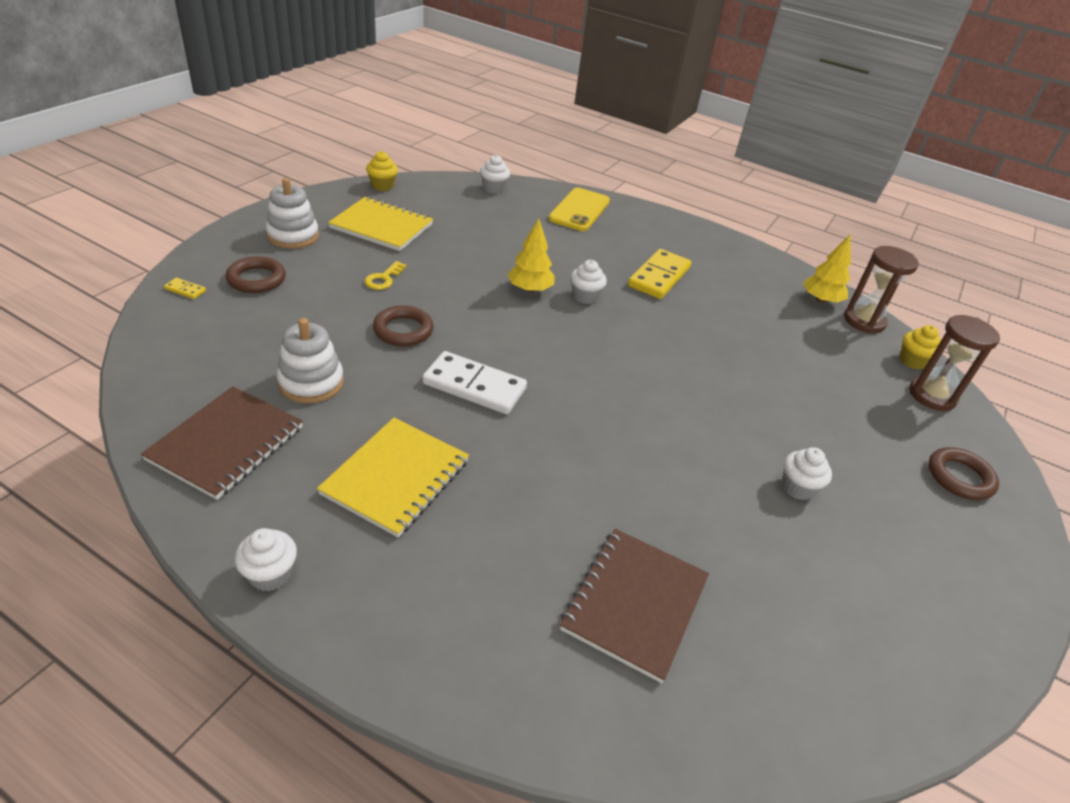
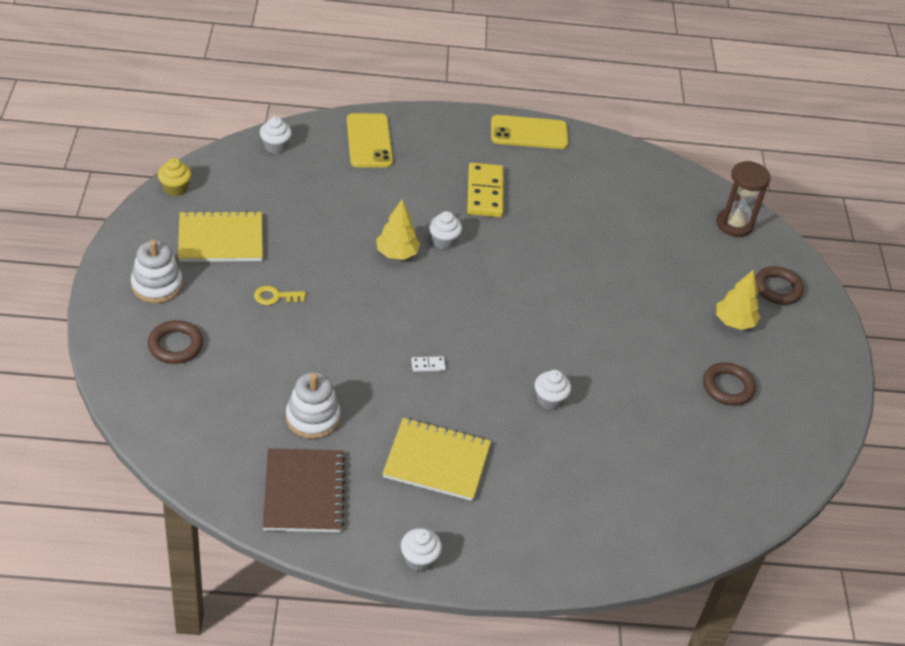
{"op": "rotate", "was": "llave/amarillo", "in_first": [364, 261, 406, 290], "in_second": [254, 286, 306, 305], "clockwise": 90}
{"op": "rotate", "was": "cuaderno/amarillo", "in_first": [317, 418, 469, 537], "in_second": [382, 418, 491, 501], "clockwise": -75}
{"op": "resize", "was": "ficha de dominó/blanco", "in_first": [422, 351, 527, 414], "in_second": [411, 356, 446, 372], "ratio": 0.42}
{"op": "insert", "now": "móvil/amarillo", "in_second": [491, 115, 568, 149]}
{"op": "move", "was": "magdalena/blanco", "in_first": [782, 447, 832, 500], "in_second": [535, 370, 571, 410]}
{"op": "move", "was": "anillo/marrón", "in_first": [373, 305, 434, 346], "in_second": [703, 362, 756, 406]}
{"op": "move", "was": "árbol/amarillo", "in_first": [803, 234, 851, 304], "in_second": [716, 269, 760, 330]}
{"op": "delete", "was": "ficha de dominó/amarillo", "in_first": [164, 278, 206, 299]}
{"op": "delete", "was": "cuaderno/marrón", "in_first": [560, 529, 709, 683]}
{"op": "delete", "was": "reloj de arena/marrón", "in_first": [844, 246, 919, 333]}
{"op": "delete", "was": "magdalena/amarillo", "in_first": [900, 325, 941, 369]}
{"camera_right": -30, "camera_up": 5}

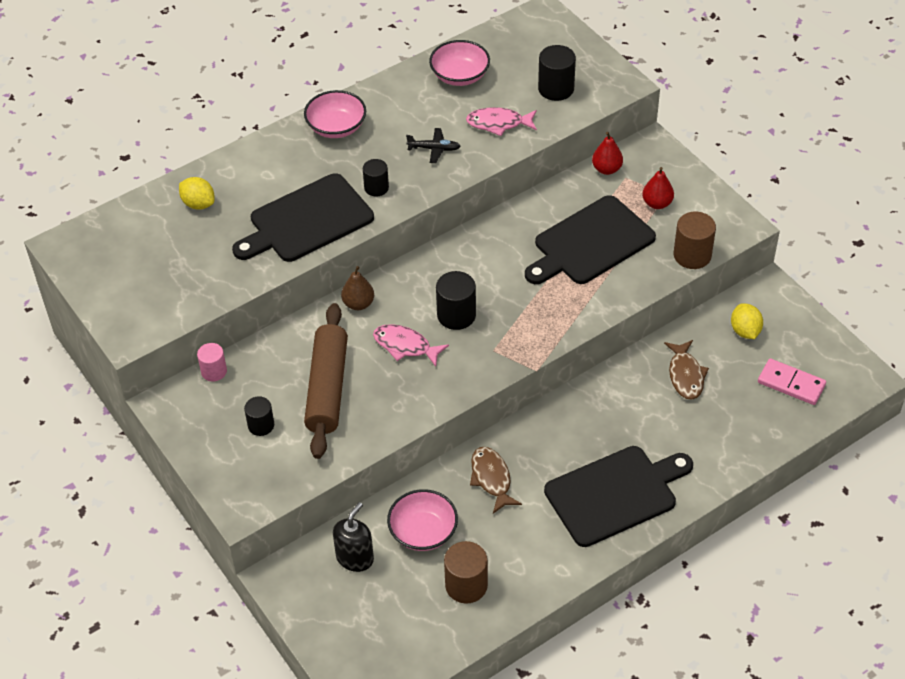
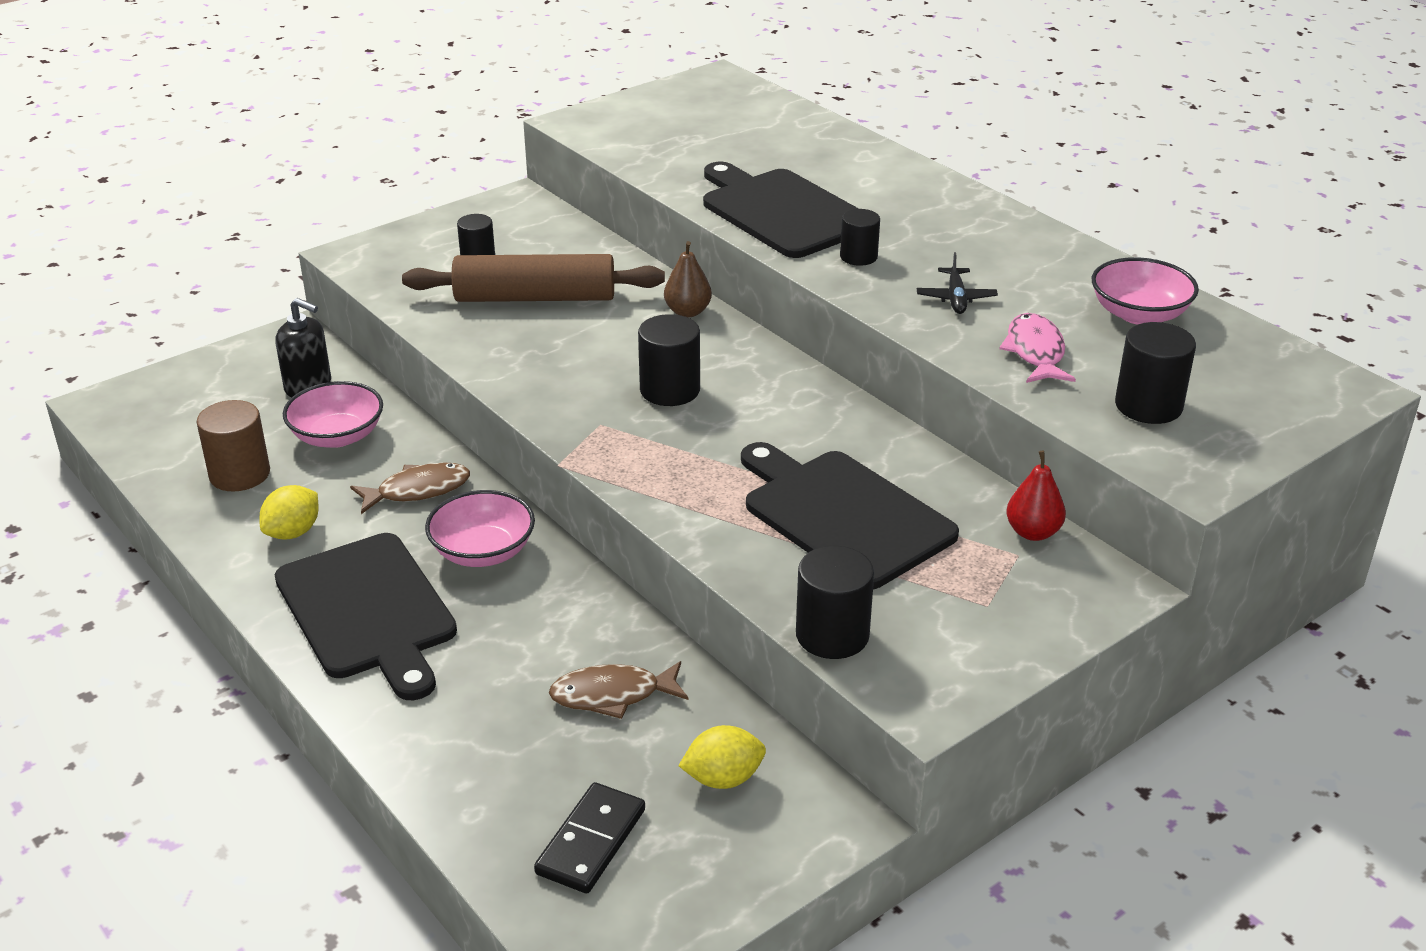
{"op": "move", "was": "limón/amarillo", "in_first": [179, 177, 215, 209], "in_second": [259, 485, 319, 539]}
{"op": "move", "was": "cuenco/rosa", "in_first": [304, 90, 366, 138], "in_second": [425, 490, 535, 567]}
{"op": "recolor", "was": "ficha de dominó/rosa", "now": "ficha de dominó/negro", "in_first": [758, 358, 826, 405], "in_second": [534, 782, 645, 894]}
{"op": "recolor", "was": "cilindro/marrón", "now": "cilindro/negro", "in_first": [674, 212, 716, 269], "in_second": [796, 546, 874, 659]}
{"op": "delete", "was": "cilindro/rosa", "in_first": [197, 343, 227, 382]}
{"op": "delete", "was": "pez/rosa", "in_first": [373, 324, 449, 367]}
{"op": "delete", "was": "pera/rojo", "in_first": [642, 167, 674, 209]}
{"camera_right": 85, "camera_up": -15}

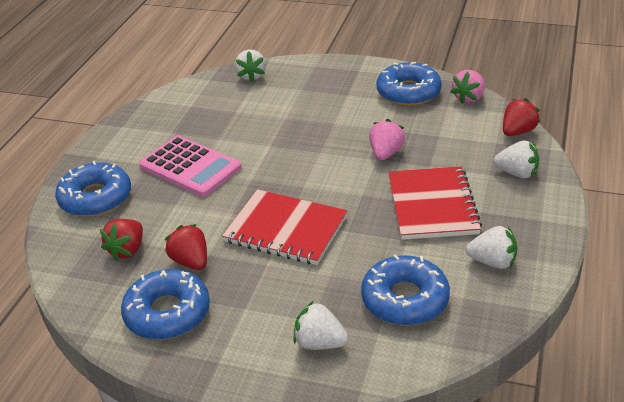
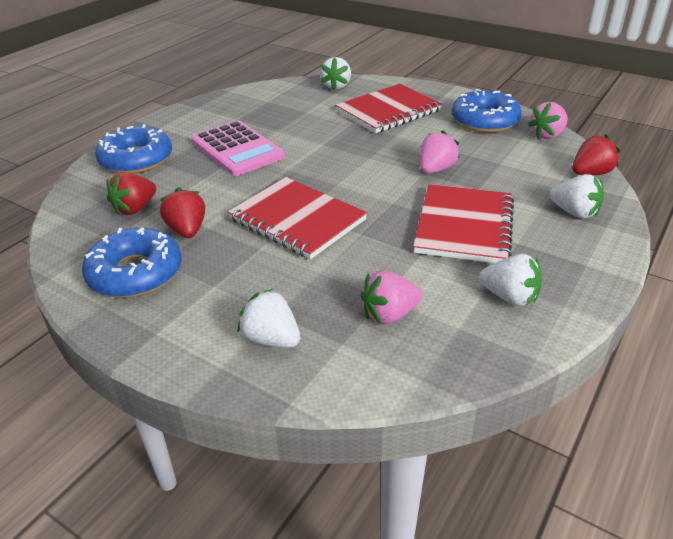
{"op": "insert", "now": "cuaderno/rojo", "in_second": [335, 84, 442, 133]}
{"op": "replace", "was": "rosquilla/azul", "now": "fresa/rosa", "in_first": [361, 254, 450, 326], "in_second": [361, 270, 422, 324]}
{"camera_right": 15, "camera_up": 0}

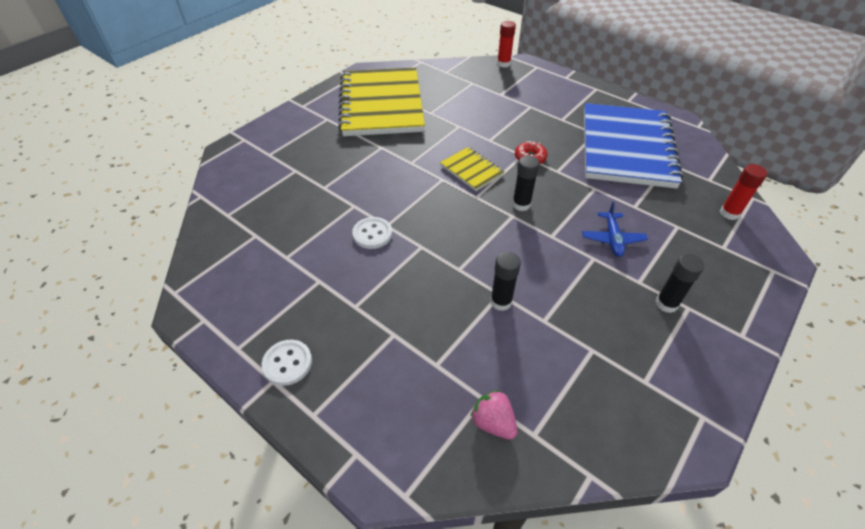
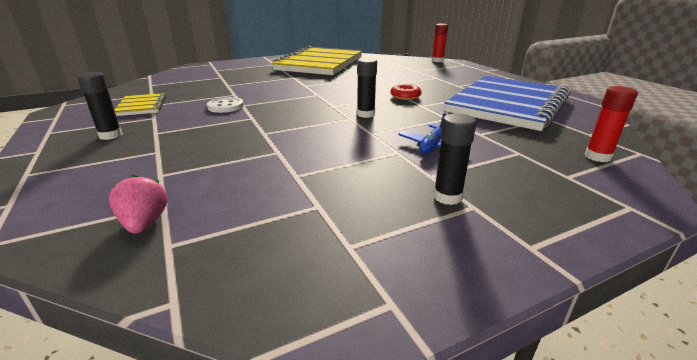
{"op": "move", "was": "barra de pegamento/negro", "in_first": [490, 252, 521, 311], "in_second": [77, 72, 123, 140]}
{"op": "move", "was": "cuaderno/amarillo", "in_first": [440, 147, 504, 191], "in_second": [115, 93, 166, 116]}
{"op": "delete", "was": "botón/blanco", "in_first": [262, 340, 312, 386]}
{"camera_right": 25, "camera_up": -20}

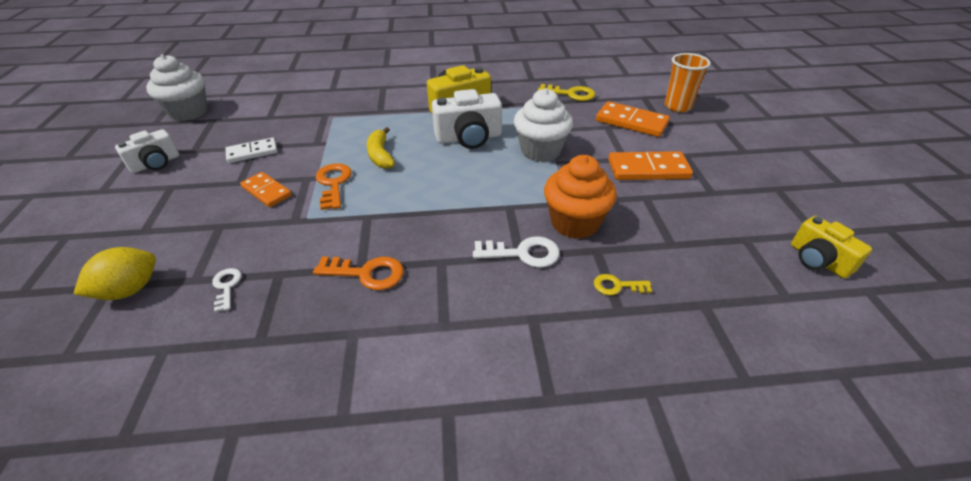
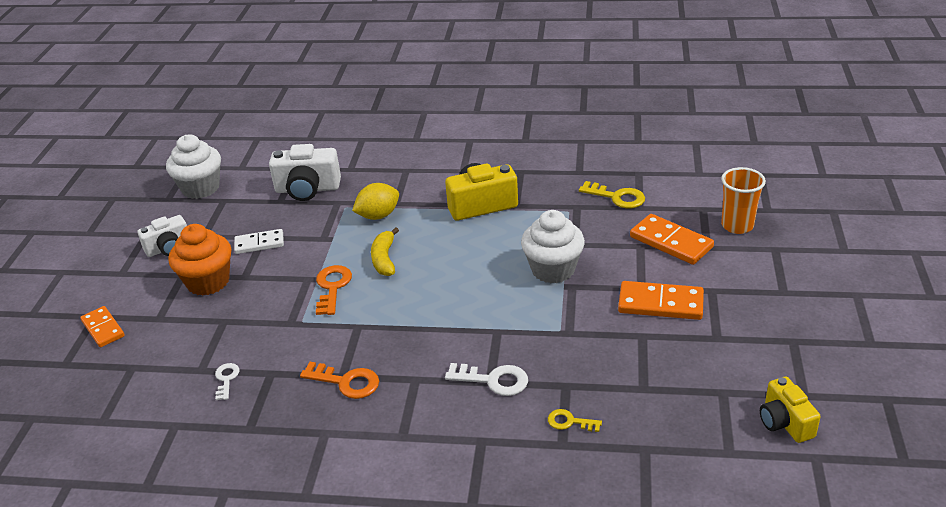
{"op": "move", "was": "ficha de dominó/naranja", "in_first": [240, 172, 292, 207], "in_second": [80, 306, 125, 347]}
{"op": "move", "was": "magdalena/naranja", "in_first": [544, 155, 617, 239], "in_second": [168, 224, 231, 296]}
{"op": "move", "was": "cámara/blanco", "in_first": [432, 89, 502, 149], "in_second": [269, 144, 341, 201]}
{"op": "move", "was": "limón/amarillo", "in_first": [73, 247, 156, 300], "in_second": [352, 183, 399, 220]}
{"camera_right": 15, "camera_up": -5}

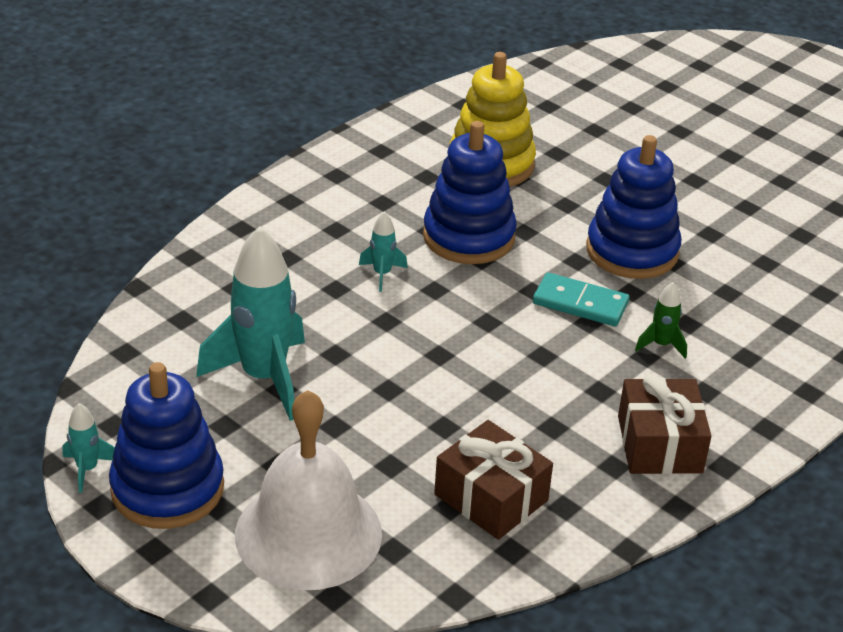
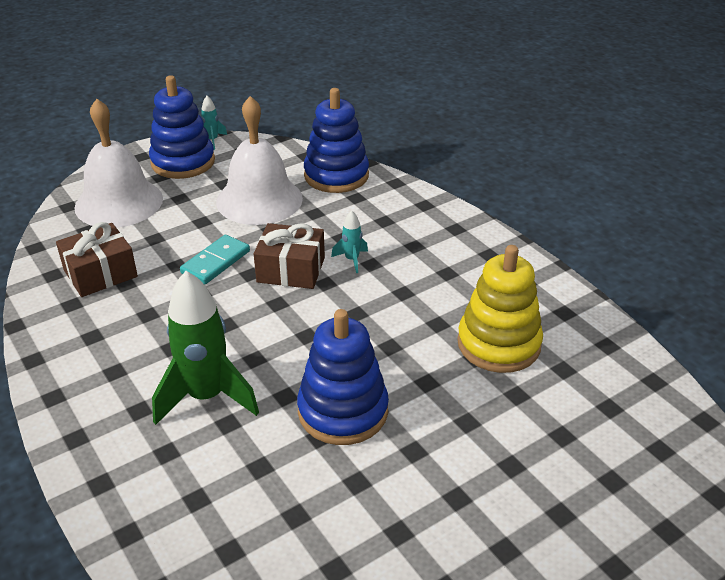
{"op": "resize", "was": "cohete/verde", "in_first": [635, 282, 687, 359], "in_second": [152, 271, 259, 425], "ratio": 2.23}
{"op": "move", "was": "ficha de dominó/turquesa", "in_first": [533, 272, 629, 326], "in_second": [180, 235, 250, 285]}
{"op": "replace", "was": "cohete/turquesa", "now": "campana/blanco", "in_first": [196, 226, 305, 421], "in_second": [216, 96, 303, 225]}
{"op": "move", "was": "regalo/marrón", "in_first": [618, 375, 711, 474], "in_second": [254, 223, 325, 289]}
{"op": "move", "was": "juguete apilable/azul", "in_first": [423, 121, 517, 264], "in_second": [304, 88, 369, 193]}
{"camera_right": 105, "camera_up": 0}

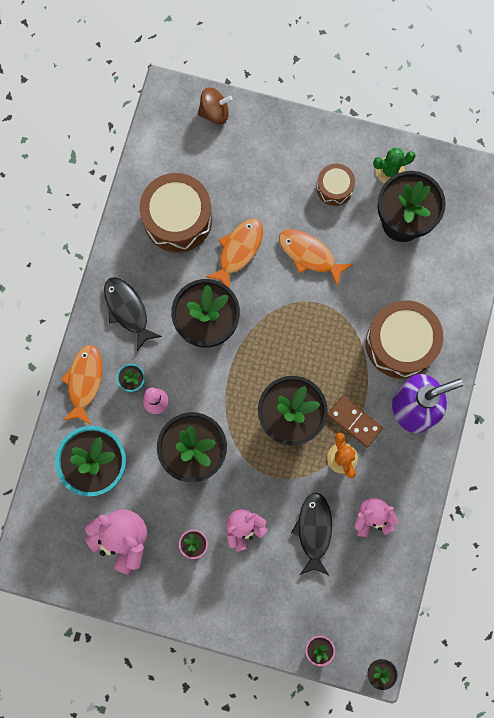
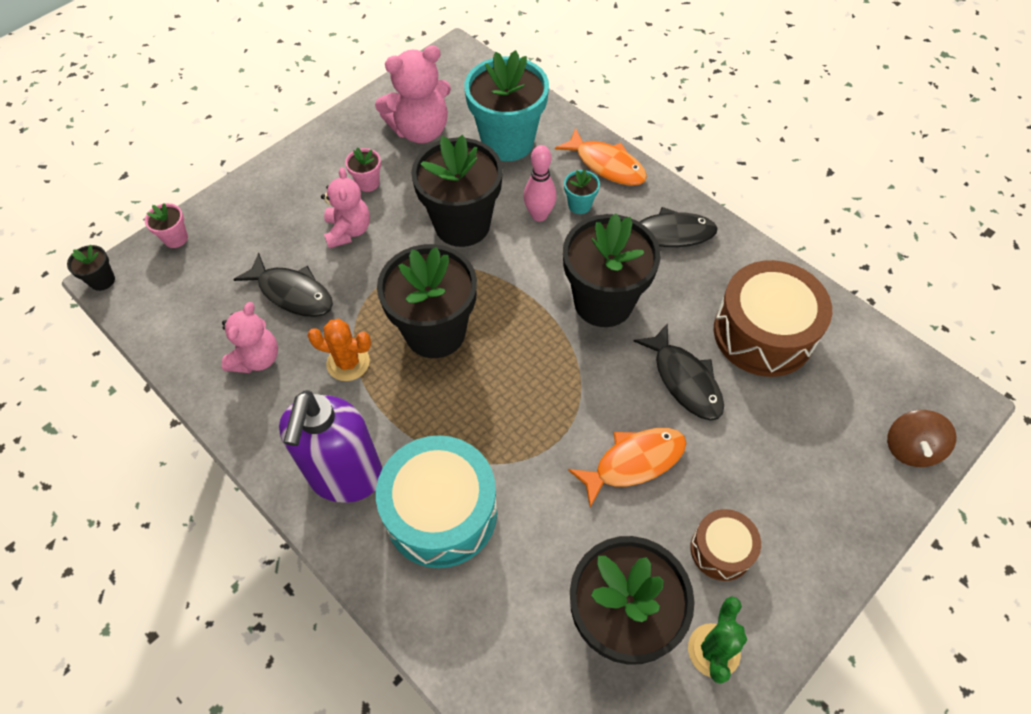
{"op": "recolor", "was": "tambor/marrón", "now": "tambor/turquesa", "in_first": [366, 300, 443, 378], "in_second": [376, 435, 497, 568]}
{"op": "recolor", "was": "pez/naranja", "now": "pez/negro", "in_first": [206, 218, 263, 288], "in_second": [633, 323, 724, 421]}
{"op": "delete", "was": "ficha de dominó/marrón", "in_first": [327, 396, 383, 448]}
{"camera_right": 120, "camera_up": -20}

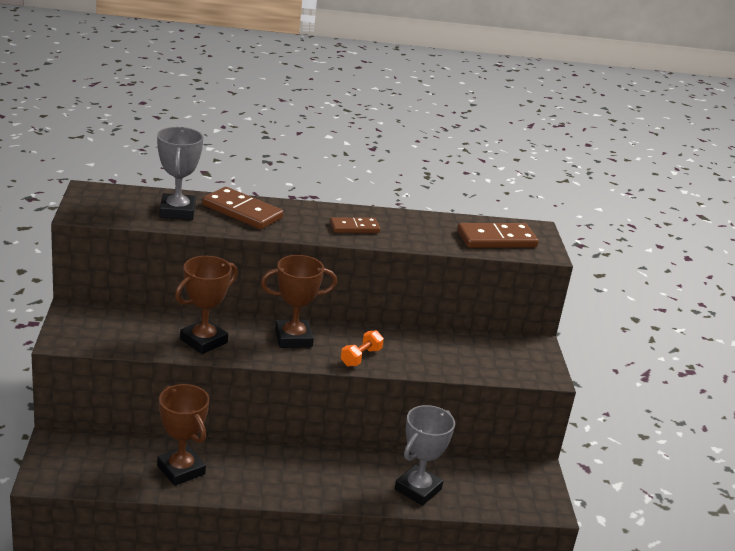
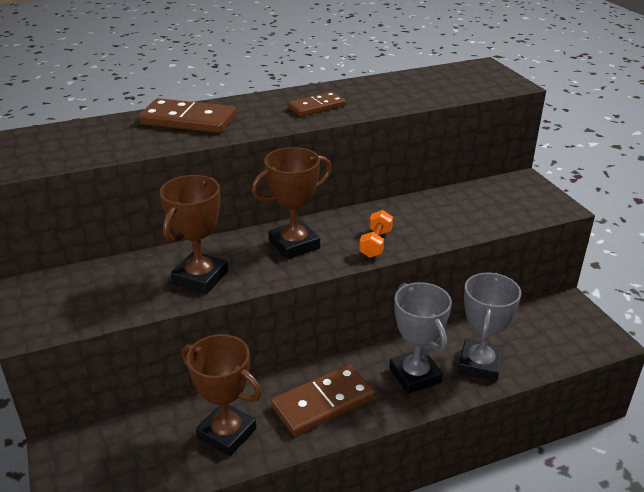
{"op": "move", "was": "ficha de dominó/marrón", "in_first": [457, 223, 539, 248], "in_second": [271, 364, 375, 436]}
{"op": "move", "was": "trofeo/gris", "in_first": [157, 127, 203, 220], "in_second": [389, 282, 452, 394]}
{"camera_right": -15, "camera_up": 5}

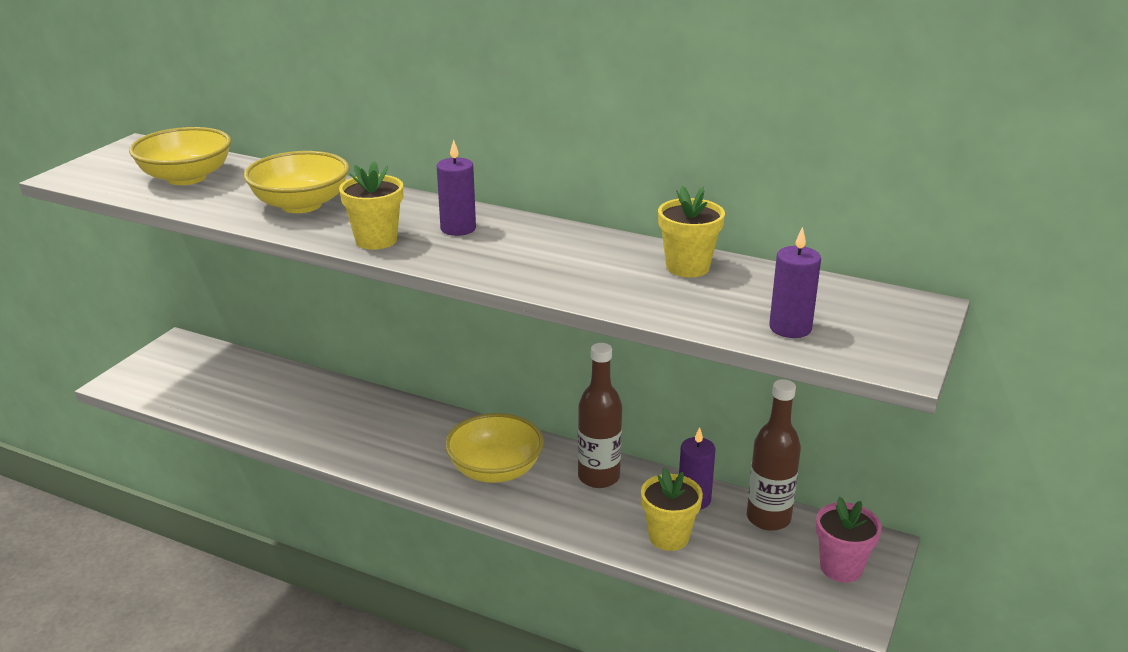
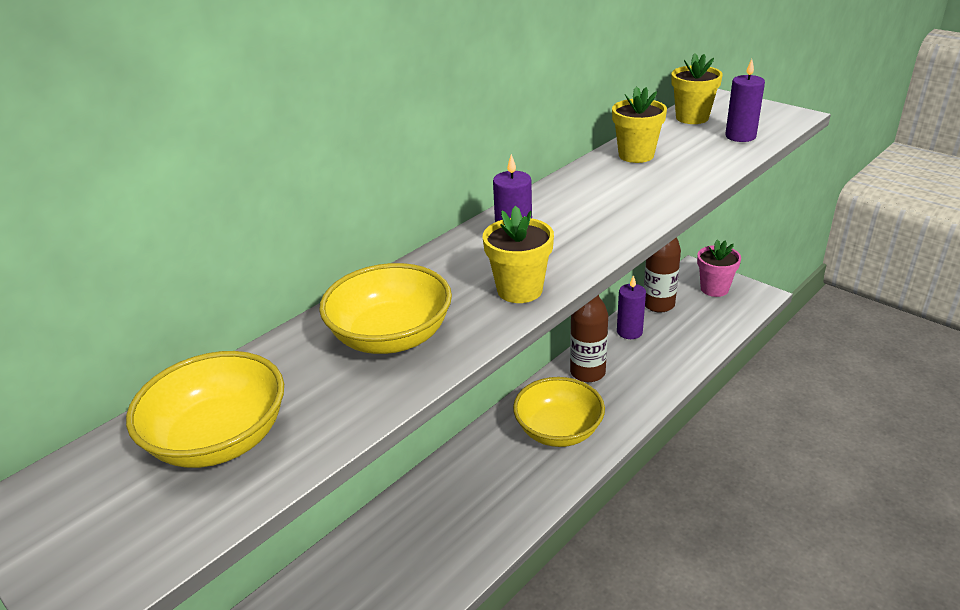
{"op": "move", "was": "maceta/amarillo", "in_first": [641, 468, 703, 551], "in_second": [671, 54, 723, 124]}
{"camera_right": -70, "camera_up": 5}

